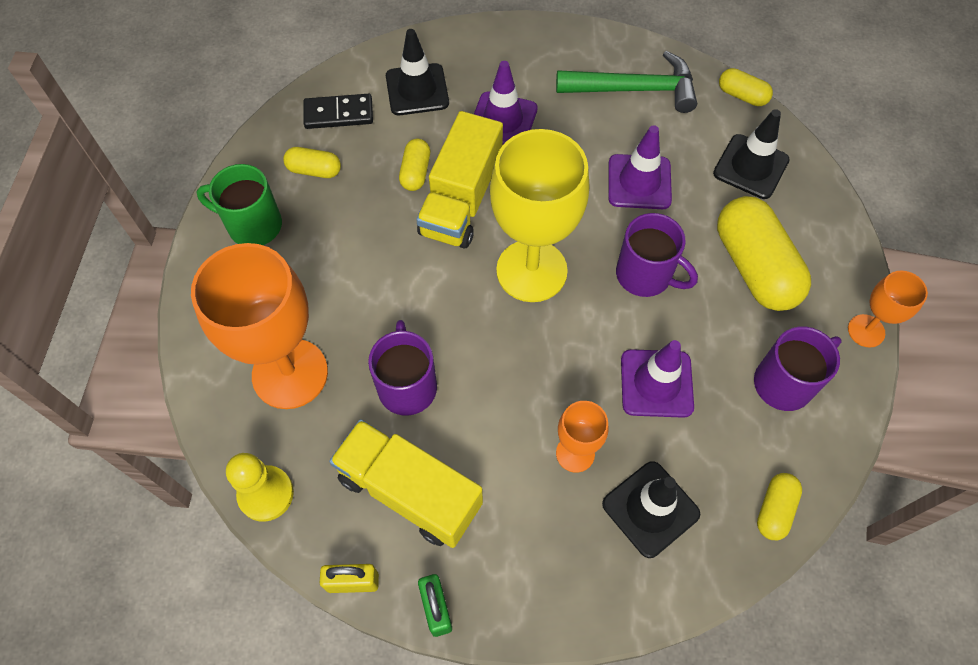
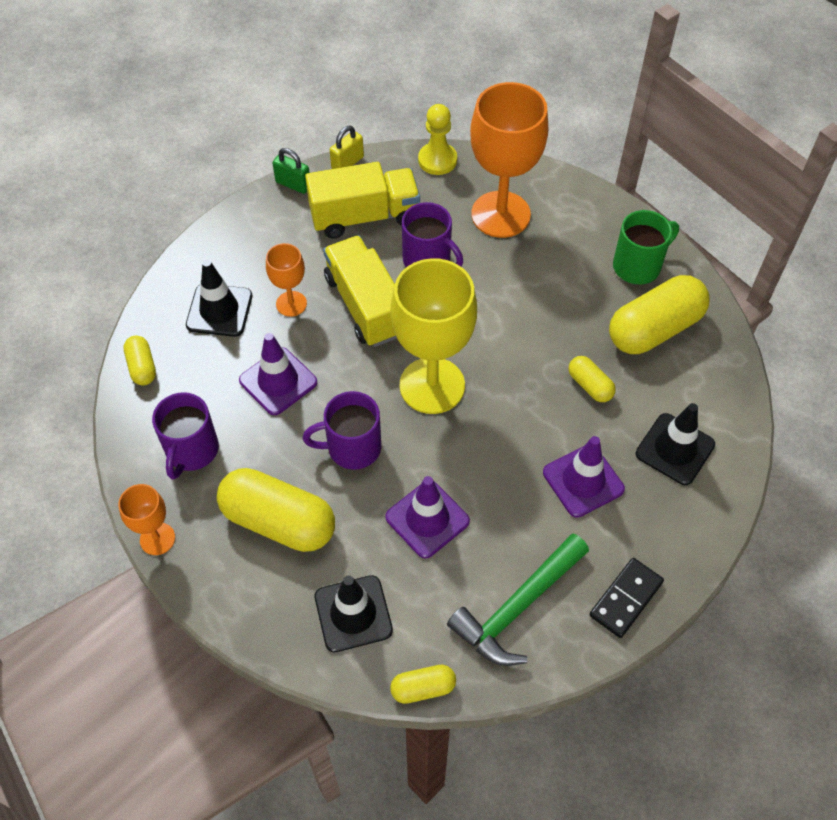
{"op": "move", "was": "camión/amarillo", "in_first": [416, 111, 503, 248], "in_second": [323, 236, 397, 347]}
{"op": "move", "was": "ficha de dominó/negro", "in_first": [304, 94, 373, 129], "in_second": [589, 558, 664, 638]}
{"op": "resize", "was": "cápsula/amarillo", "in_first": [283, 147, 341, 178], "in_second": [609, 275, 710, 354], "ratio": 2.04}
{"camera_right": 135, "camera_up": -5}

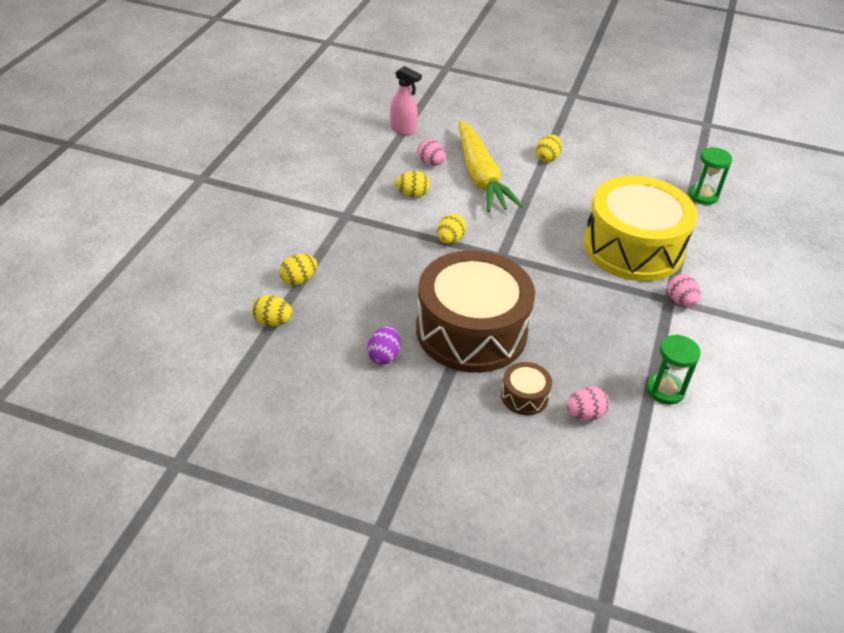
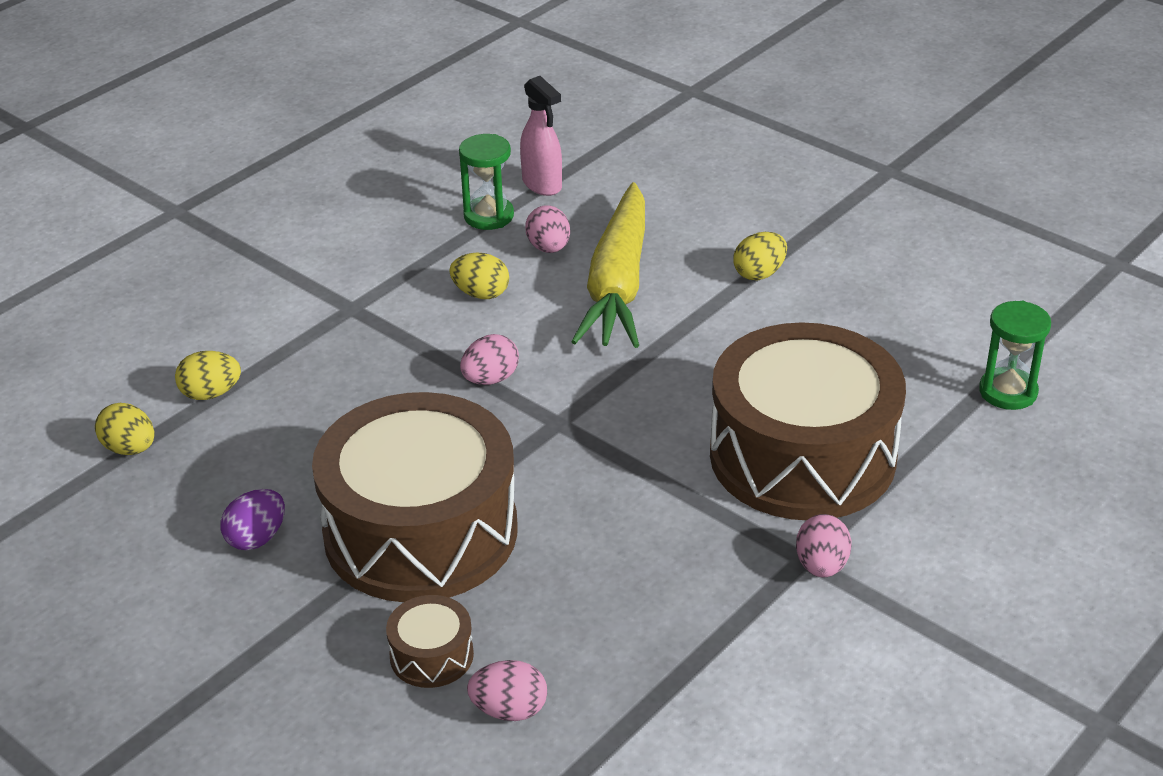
{"op": "move", "was": "reloj de arena/verde", "in_first": [647, 334, 701, 405], "in_second": [459, 134, 514, 230]}
{"op": "recolor", "was": "huevo/amarillo", "now": "huevo/rosa", "in_first": [437, 214, 466, 244], "in_second": [460, 334, 519, 385]}
{"op": "recolor", "was": "tambor/amarillo", "now": "tambor/marrón", "in_first": [584, 176, 698, 281], "in_second": [710, 322, 906, 520]}
{"camera_right": 25, "camera_up": -5}

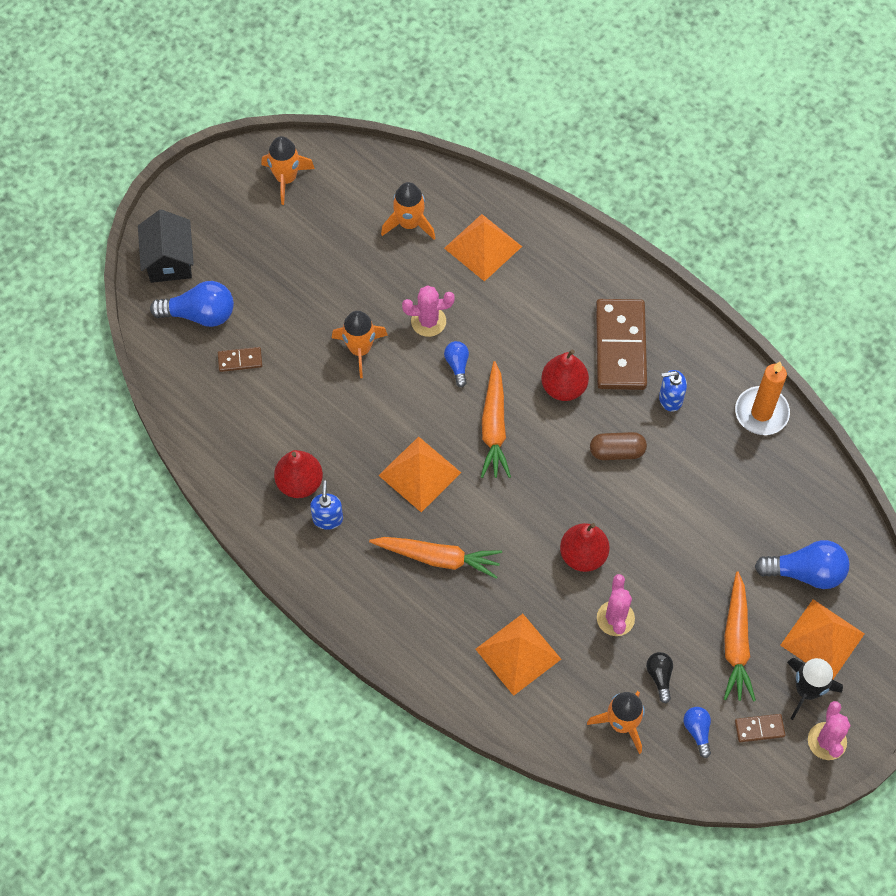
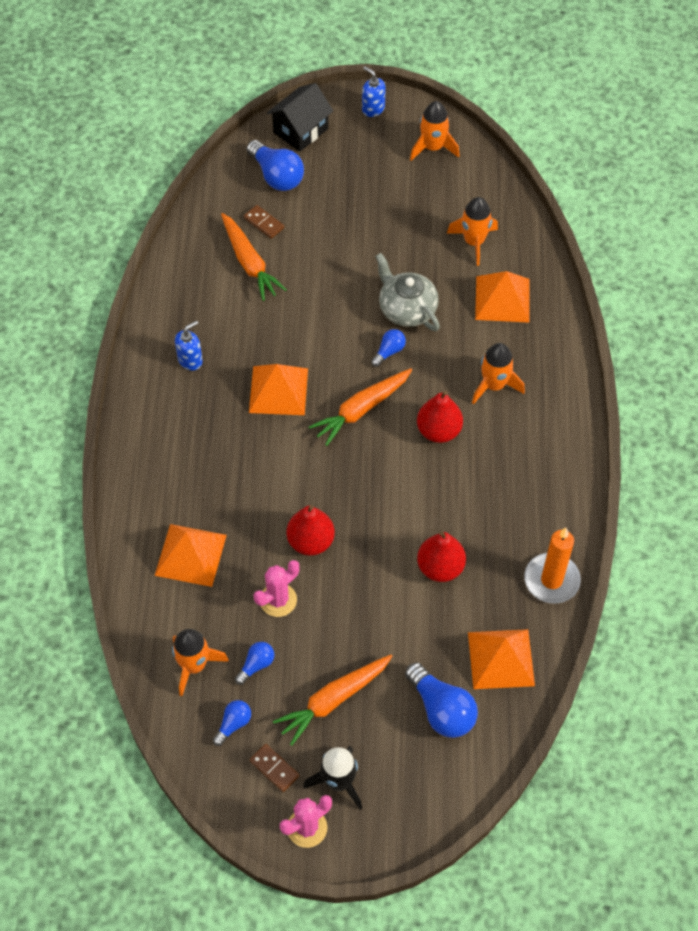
{"op": "move", "was": "zanahoria/naranja", "in_first": [369, 537, 502, 579], "in_second": [221, 213, 287, 301]}
{"op": "recolor", "was": "bombilla/negro", "now": "bombilla/azul", "in_first": [646, 652, 673, 703], "in_second": [235, 642, 275, 685]}
{"op": "move", "was": "dispensador de jabón/azul", "in_first": [659, 370, 687, 412], "in_second": [362, 66, 386, 117]}
{"op": "replace", "was": "cactus/rosa", "now": "tetera/gris", "in_first": [402, 285, 455, 337], "in_second": [375, 253, 440, 331]}
{"op": "move", "was": "pera/rojo", "in_first": [274, 450, 323, 498], "in_second": [417, 531, 466, 582]}
{"op": "move", "was": "pirámide/naranja", "in_first": [780, 599, 864, 679], "in_second": [468, 629, 535, 689]}
{"op": "move", "was": "cohete/naranja", "in_first": [332, 311, 388, 378], "in_second": [472, 343, 525, 404]}
{"op": "delete", "was": "cápsula/marrón", "in_first": [590, 432, 647, 460]}
{"op": "delete", "was": "ficha de dominó/marrón", "in_first": [596, 299, 647, 390]}
{"camera_right": 50, "camera_up": -5}

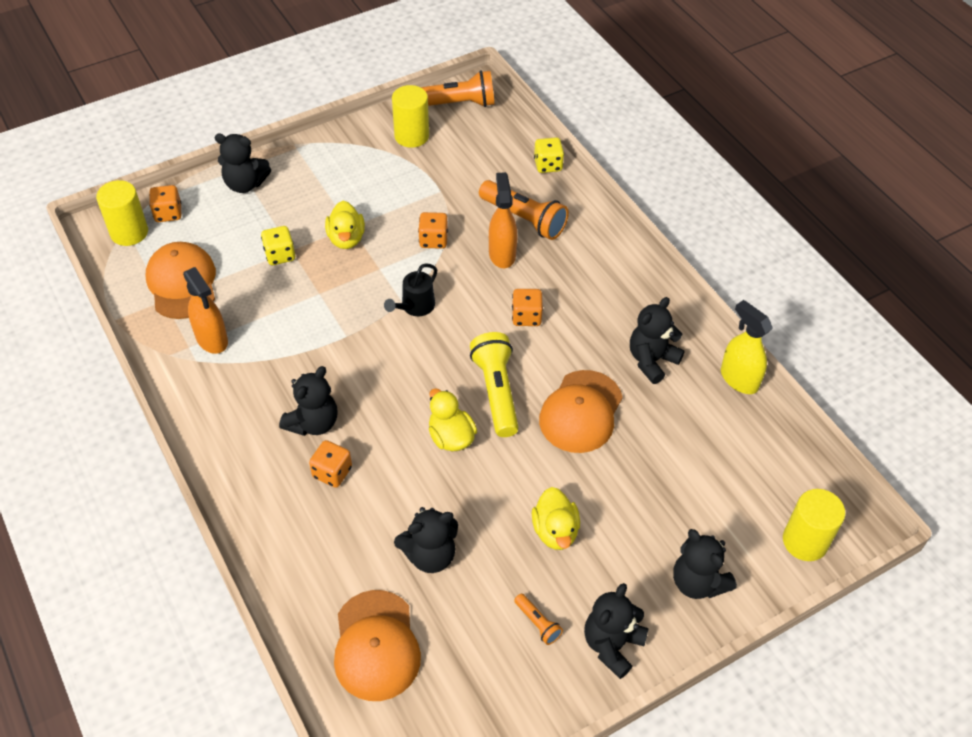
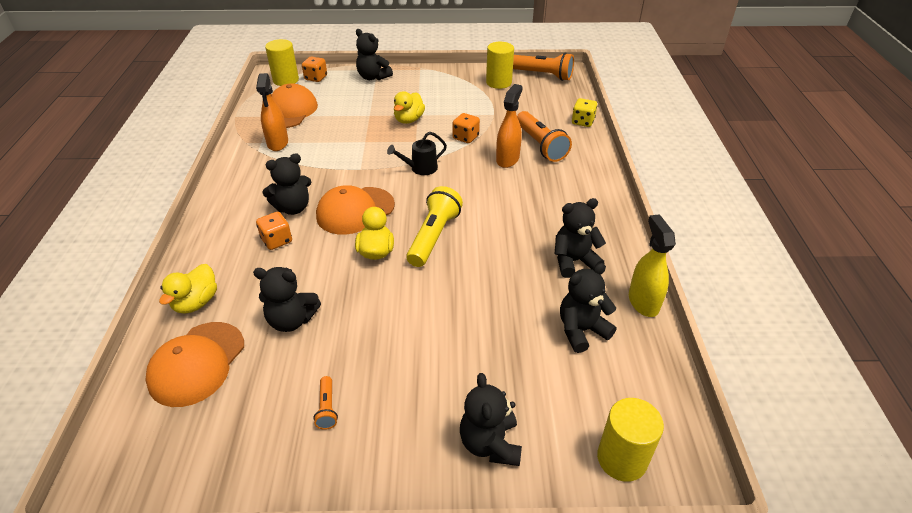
{"op": "move", "was": "pato/amarillo", "in_first": [532, 487, 580, 550], "in_second": [159, 264, 217, 313]}
{"op": "move", "was": "gorra/naranja", "in_first": [539, 370, 623, 453], "in_second": [316, 185, 395, 235]}
{"op": "move", "was": "osito/negro", "in_first": [584, 583, 649, 679], "in_second": [560, 263, 616, 353]}
{"op": "delete", "was": "dado/amarillo", "in_first": [261, 226, 295, 265]}
{"op": "delete", "was": "dado/naranja", "in_first": [512, 289, 543, 326]}
{"camera_right": 30, "camera_up": -10}

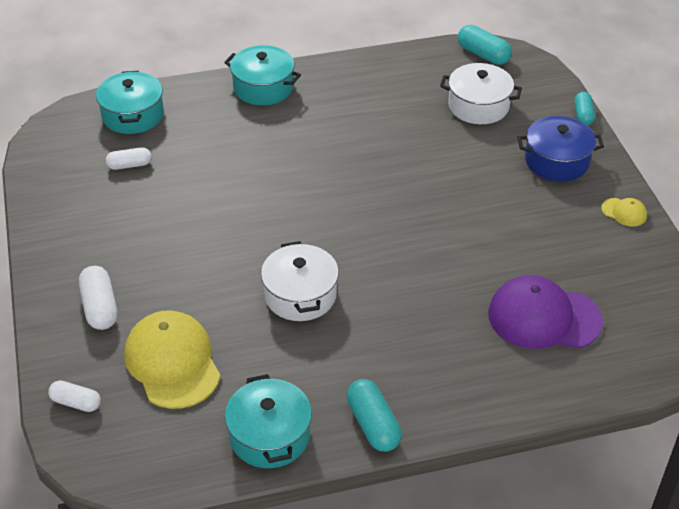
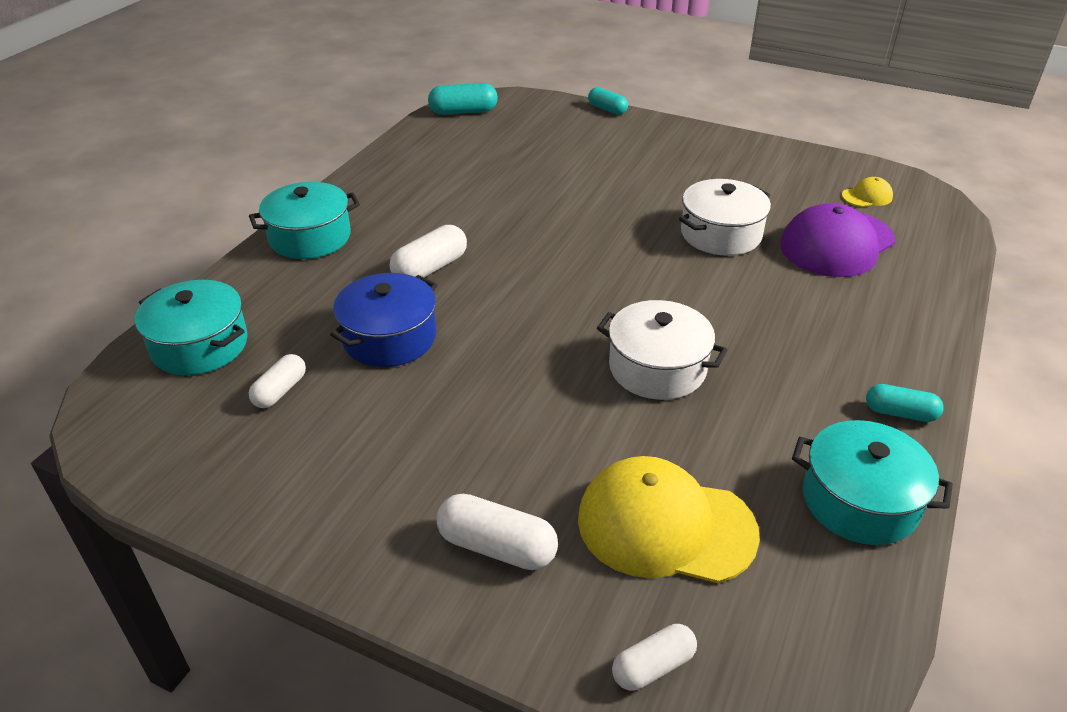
{"op": "move", "was": "olla/azul", "in_first": [517, 116, 604, 182], "in_second": [330, 273, 437, 367]}
{"op": "insert", "now": "cápsula/blanco", "in_second": [390, 225, 467, 277]}
{"op": "move", "was": "olla/blanco", "in_first": [440, 63, 522, 124], "in_second": [679, 179, 771, 256]}
{"op": "move", "was": "gorra/amarillo", "in_first": [601, 198, 647, 227], "in_second": [842, 177, 893, 207]}
{"op": "resize", "was": "cápsula/turquesa", "in_first": [347, 379, 402, 452], "in_second": [866, 384, 944, 422], "ratio": 0.67}
{"camera_right": -50, "camera_up": -5}

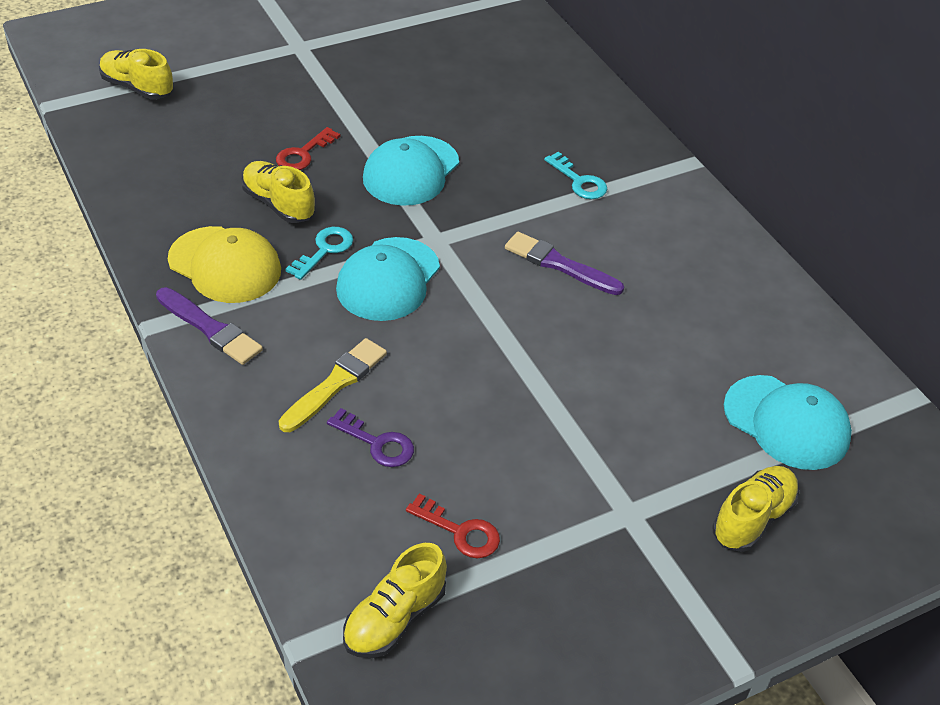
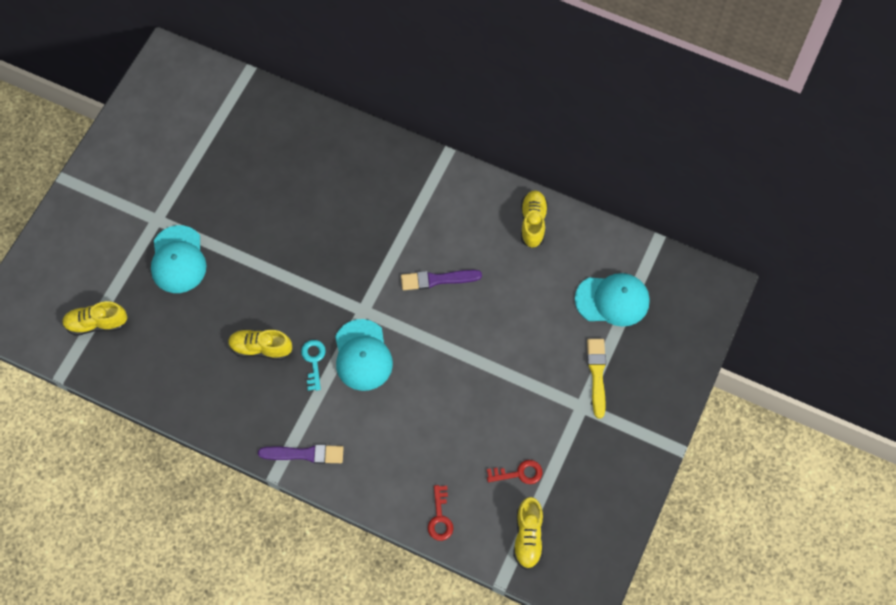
{"op": "move", "was": "gorra/turquesa", "in_first": [363, 136, 459, 206], "in_second": [151, 225, 206, 293]}
{"op": "move", "was": "llave/rojo", "in_first": [276, 127, 340, 170], "in_second": [428, 485, 453, 541]}
{"op": "move", "was": "zapato/amarillo", "in_first": [712, 466, 799, 552], "in_second": [521, 190, 548, 248]}
{"op": "move", "was": "pincel/amarillo", "in_first": [279, 338, 387, 432], "in_second": [587, 339, 606, 418]}
{"op": "delete", "was": "gorra/amarillo", "in_first": [168, 226, 281, 303]}
{"op": "delete", "was": "llave/morado", "in_first": [327, 408, 414, 467]}
{"op": "delete", "was": "llave/turquesa", "in_first": [544, 152, 607, 199]}
{"camera_right": -35, "camera_up": 20}

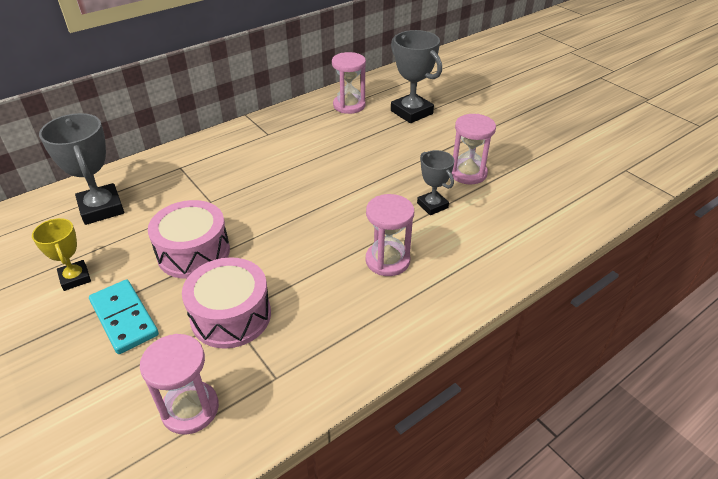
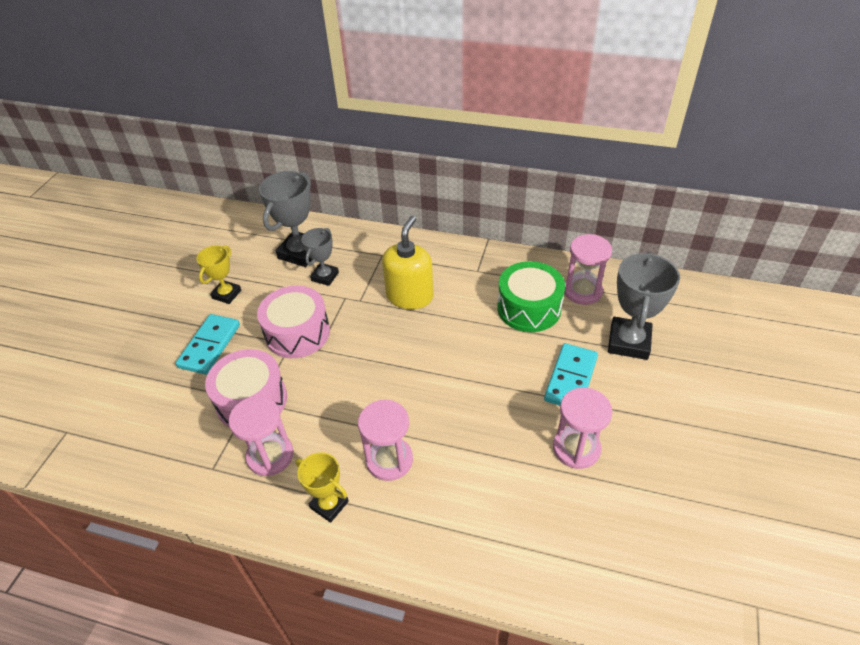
{"op": "move", "was": "reloj de arena/rosa", "in_first": [140, 334, 219, 435], "in_second": [228, 396, 293, 476]}
{"op": "insert", "now": "trofeo/amarillo", "in_second": [295, 452, 349, 523]}
{"op": "move", "was": "trofeo/gris", "in_first": [417, 150, 454, 215], "in_second": [302, 228, 339, 286]}
{"op": "insert", "now": "dispensador de jabón/amarillo", "in_second": [382, 216, 434, 309]}
{"op": "insert", "now": "tambor/verde", "in_second": [497, 261, 565, 332]}
{"op": "insert", "now": "ficha de dominó/turquesa", "in_second": [544, 343, 598, 406]}
{"camera_right": 55, "camera_up": 5}

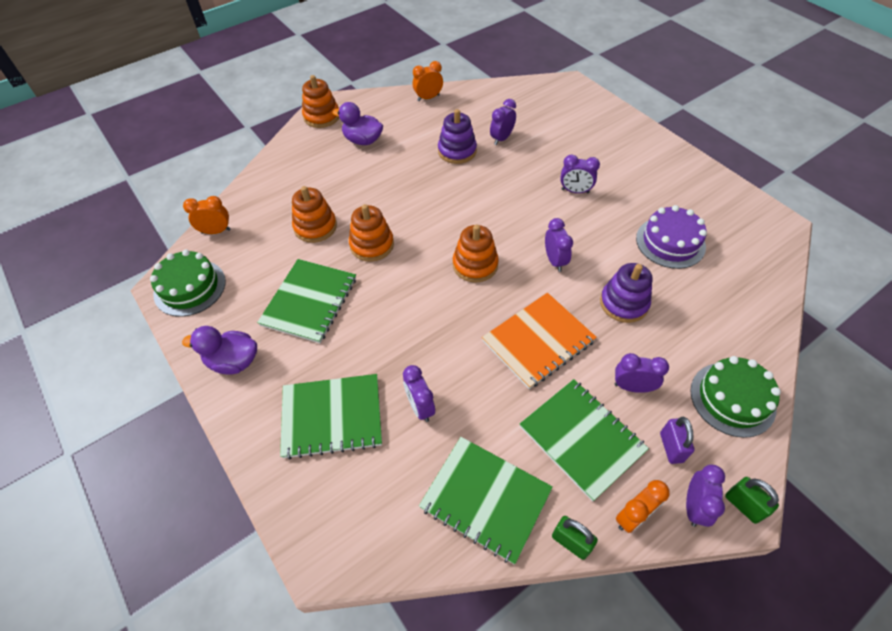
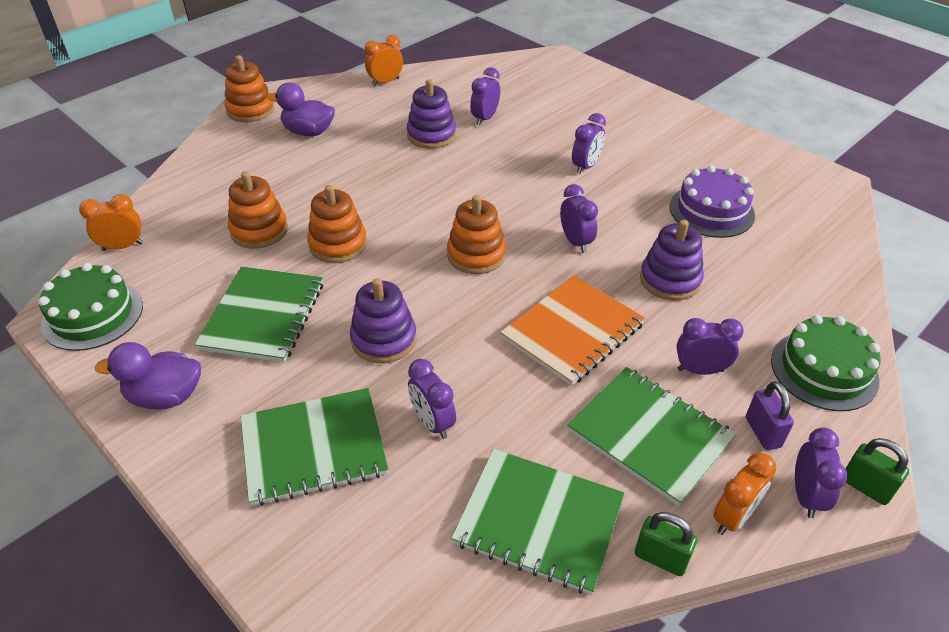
{"op": "insert", "now": "juguete apilable/morado", "in_second": [350, 278, 417, 363]}
{"op": "rotate", "was": "despertador/morado", "in_first": [560, 154, 600, 193], "in_second": [572, 113, 606, 174], "clockwise": -60}
{"camera_right": -10, "camera_up": -10}

